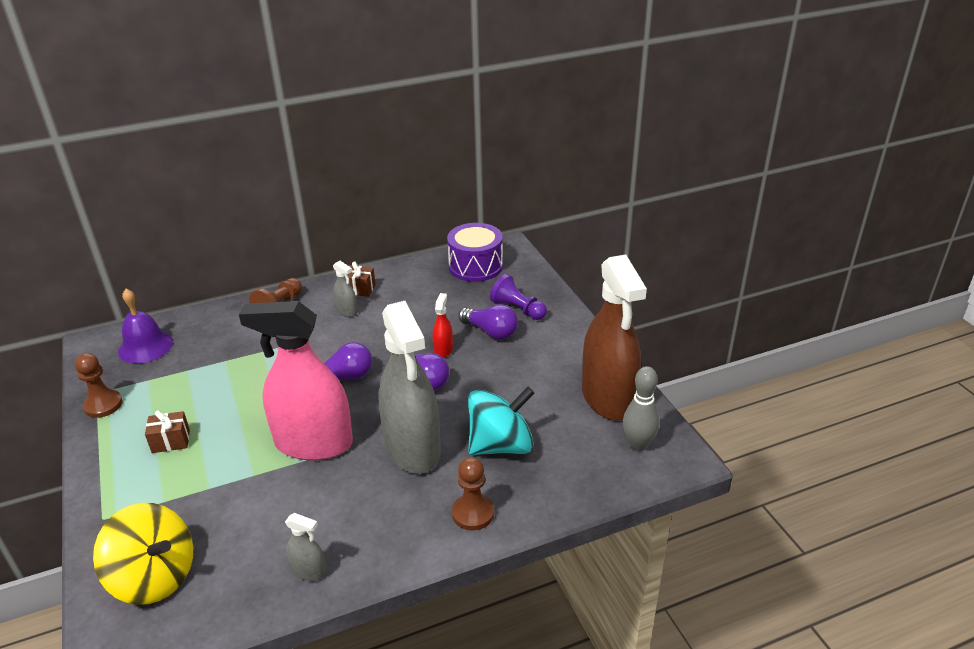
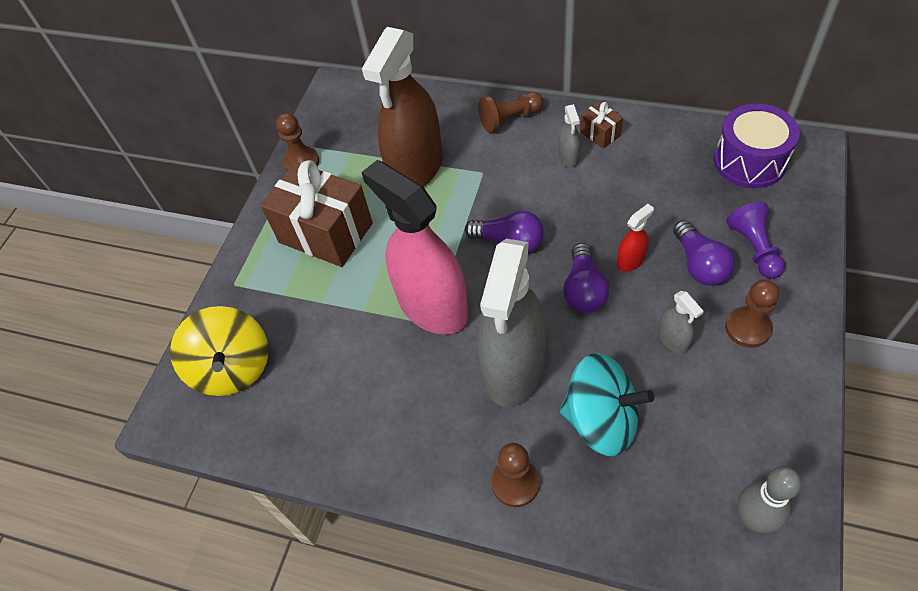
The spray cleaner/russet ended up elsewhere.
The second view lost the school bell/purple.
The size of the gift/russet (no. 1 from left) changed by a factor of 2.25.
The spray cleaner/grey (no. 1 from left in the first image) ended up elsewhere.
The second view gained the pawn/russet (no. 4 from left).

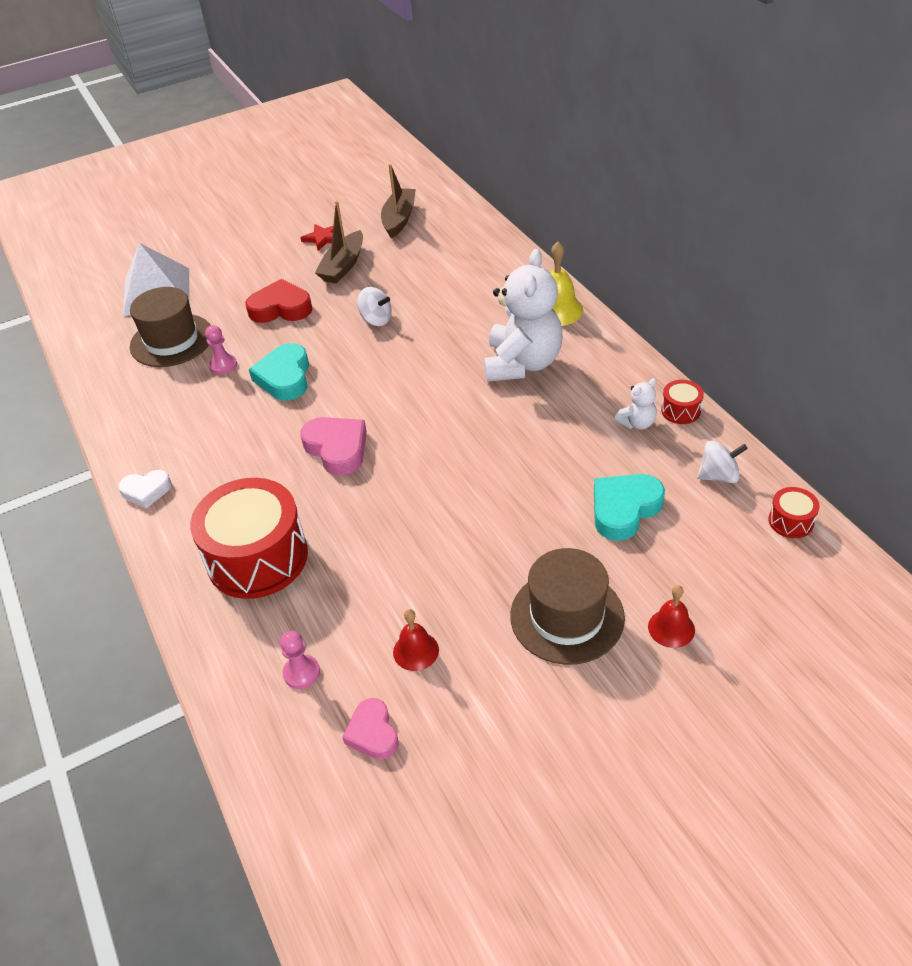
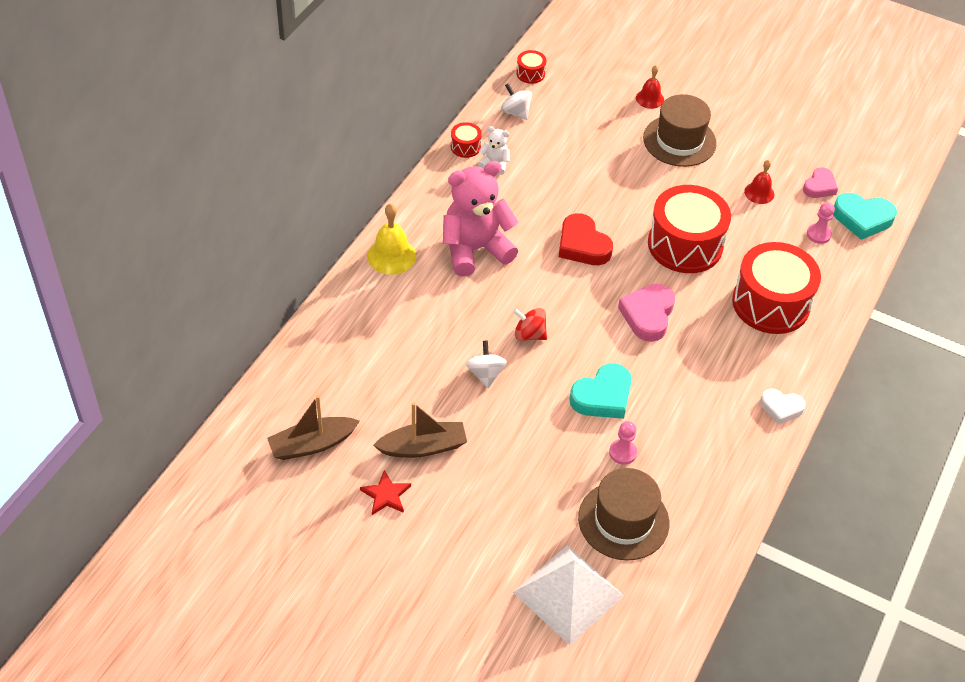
What was the teddy bear/pure white (no. 1 from left) turned into the teddy bear/rosy.
The love heart/crimson ended up elsewhere.
The love heart/pure white ended up facing another way, 150 degrees clockwise from before.
The love heart/turquoise (no. 2 from left) ended up elsewhere.
The second view gained the toy drum/crimson (no. 3 from left).
The second view gained the toy top/crimson.

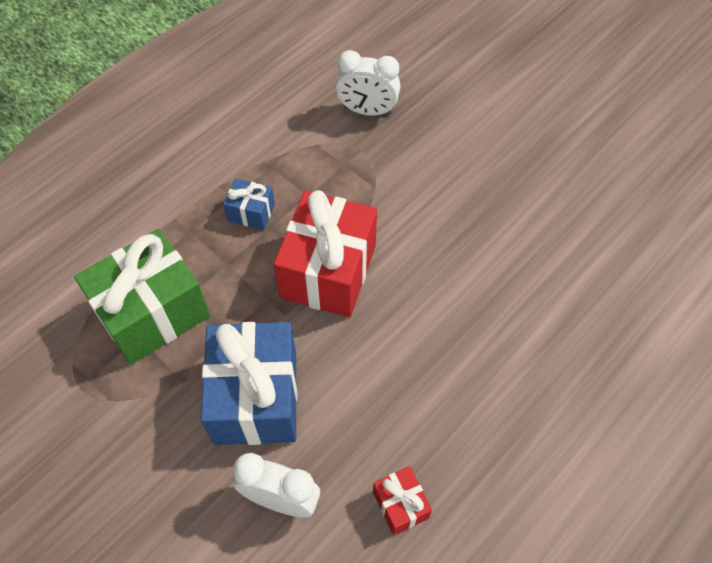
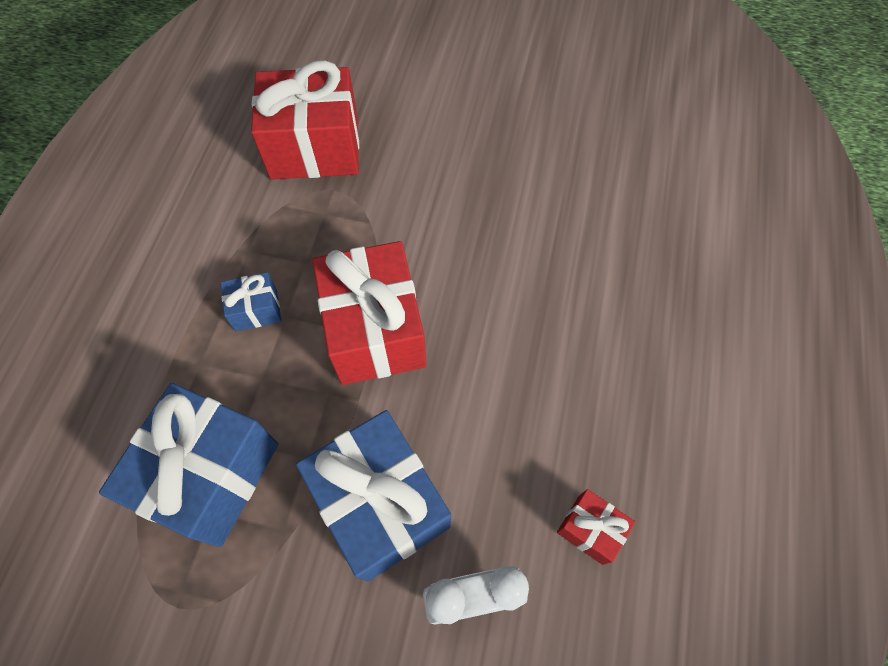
Where the bedside clock/pure white (no. 2 from left) stood, the gift/crimson (no. 1 from left) came to stand.
What was the gift/leaf-green turned into the gift/blue (no. 1 from left).

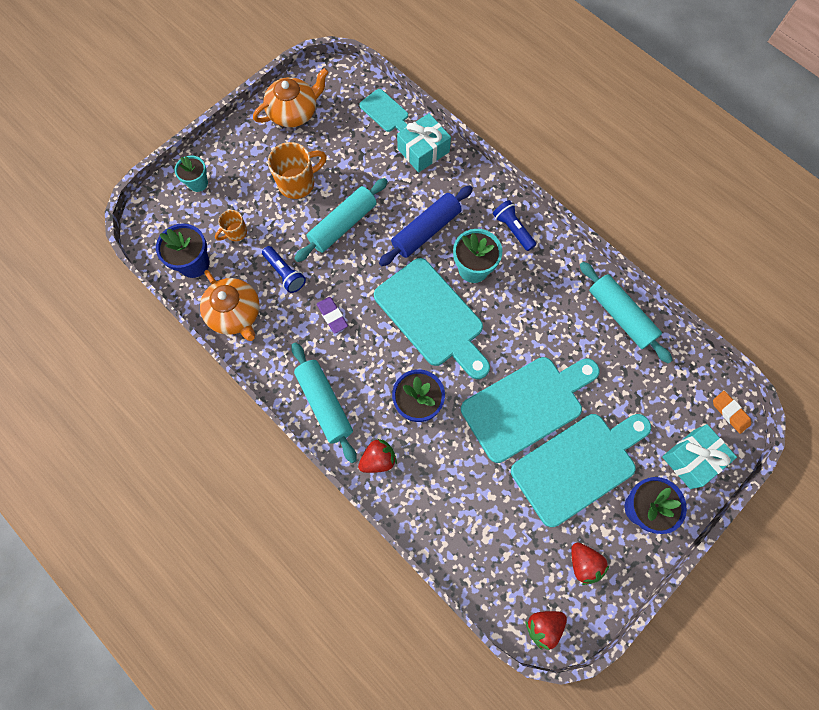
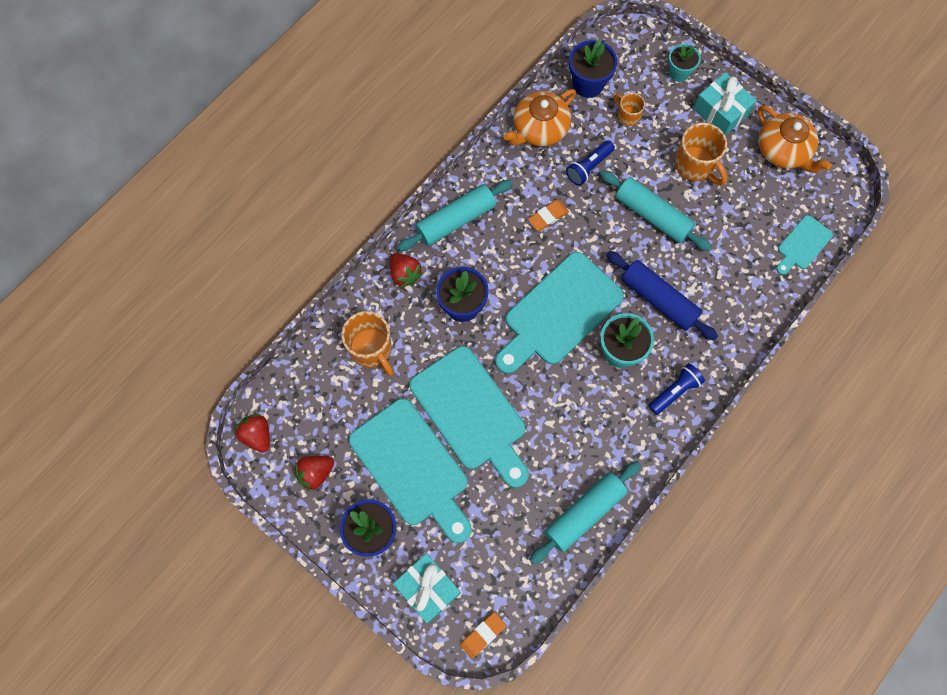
The gift/turquoise (no. 1 from left in the first image) ended up elsewhere.
What was the pencil eraser/purple turned into the pencil eraser/orange-coloured (no. 2 from left).
The second view gained the coffee mug/orange-coloured (no. 1 from left).

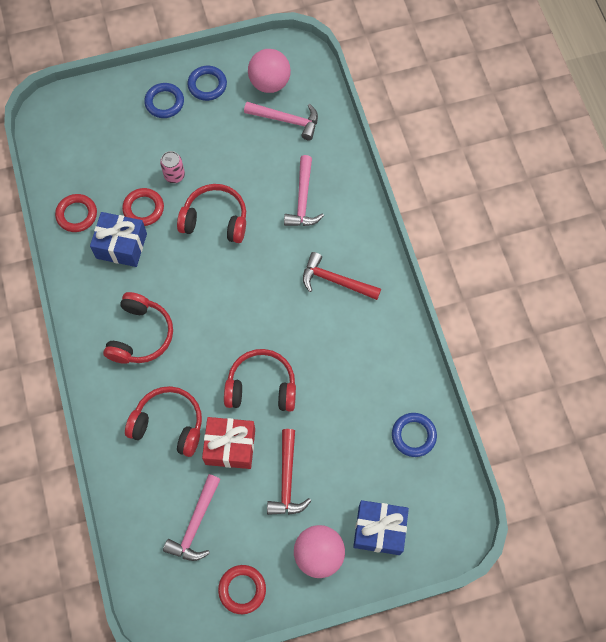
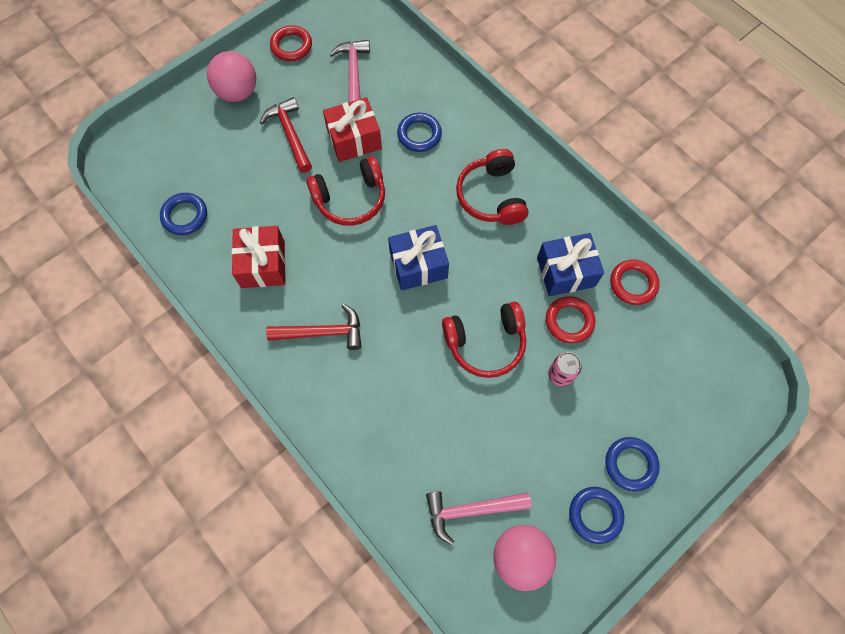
The second view lost the hammer/rosy (no. 3 from left).
Where the headset/crimson (no. 2 from left) stood, the ring/blue (no. 2 from left) came to stand.
The gift/blue (no. 2 from left in the first image) ended up elsewhere.
The second view gained the gift/crimson (no. 1 from left).

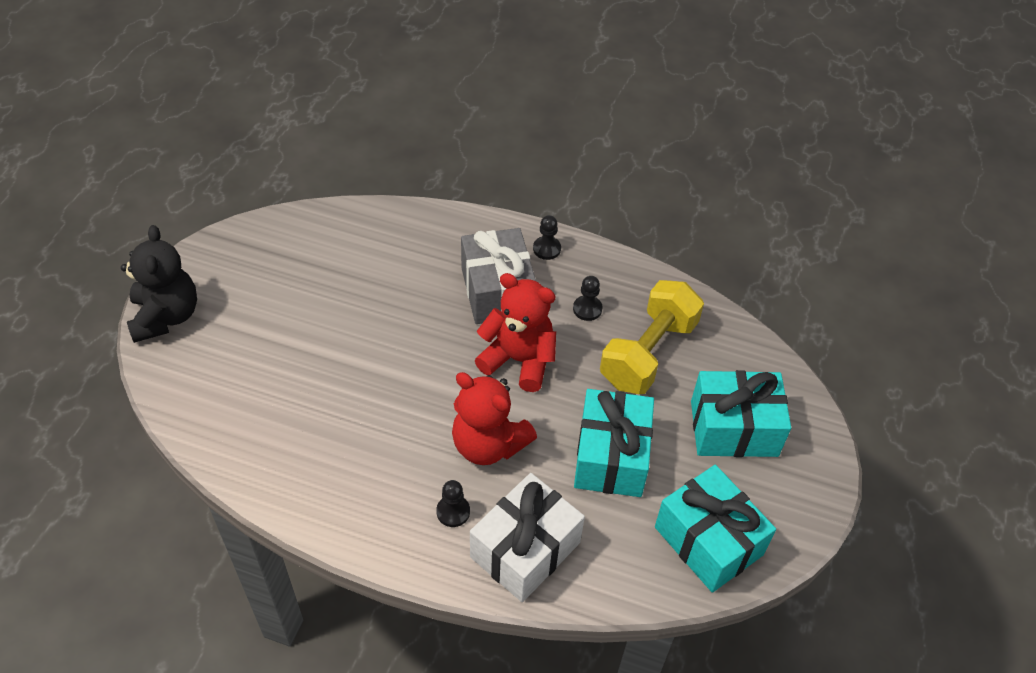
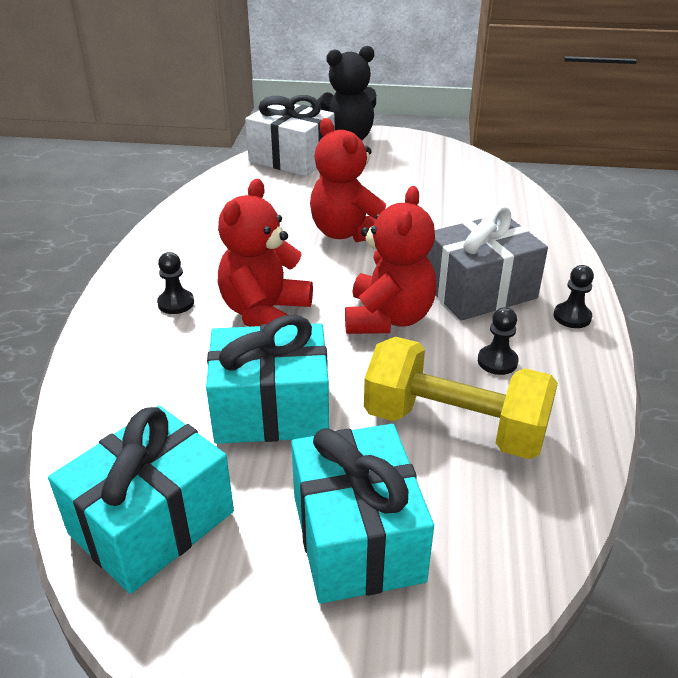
The gift/pure white ended up elsewhere.
The second view gained the teddy bear/crimson (no. 2 from left).

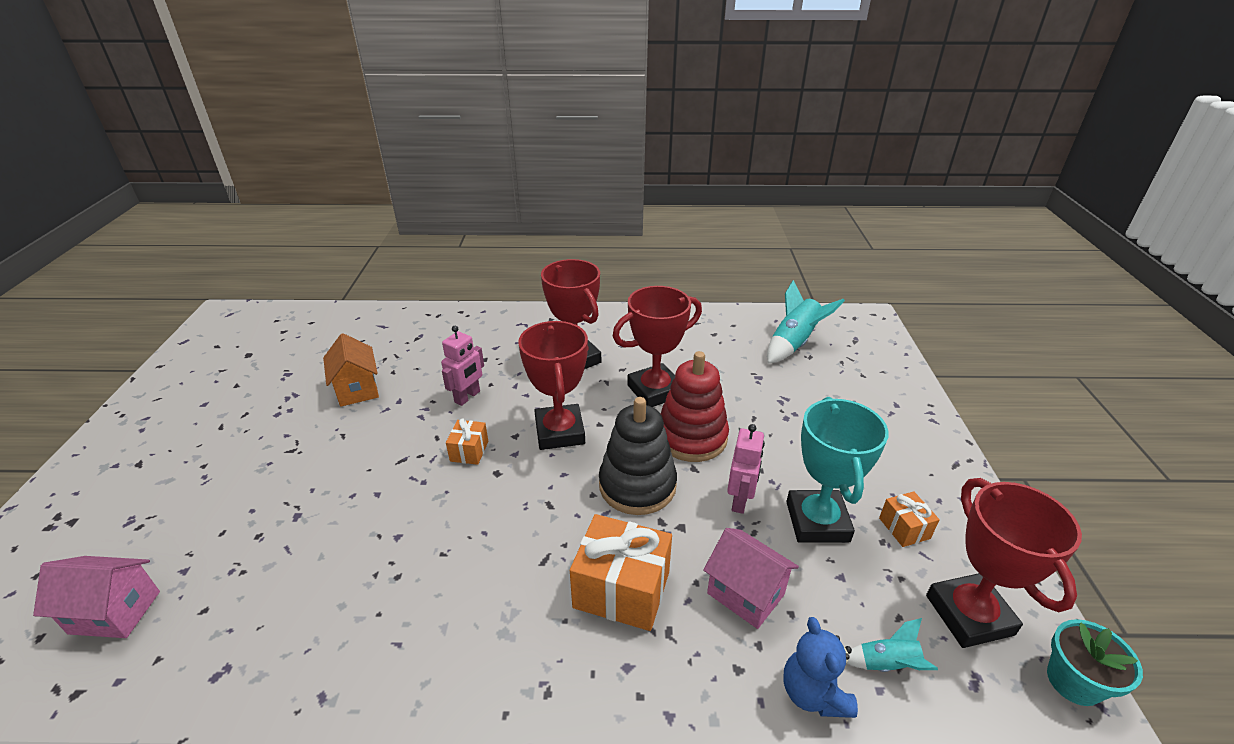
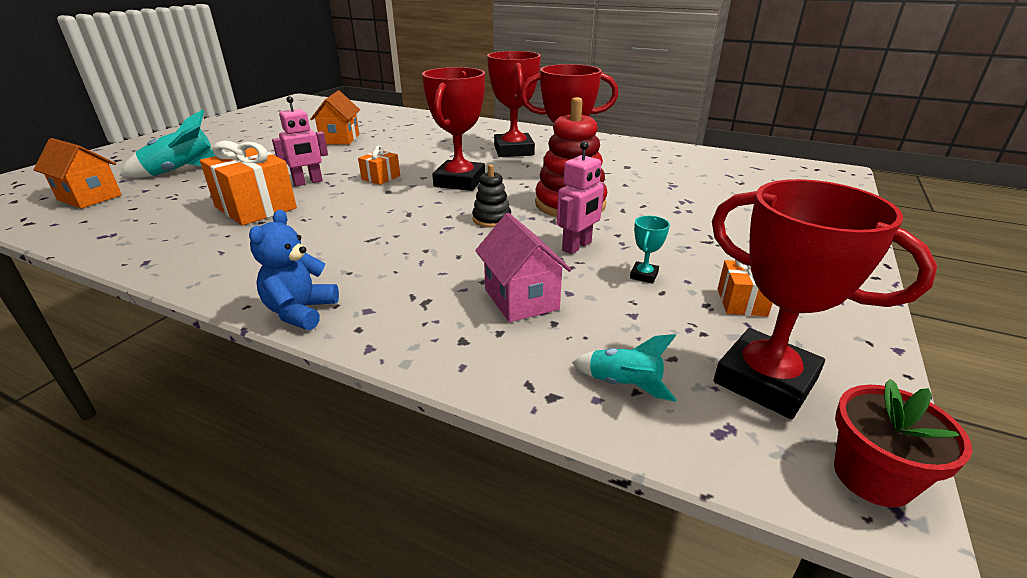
The toy rocket/turquoise (no. 1 from left) ended up elsewhere.
The robot/rosy (no. 1 from left) ended up elsewhere.
The size of the stacking toy/jet-black changed by a factor of 0.52.
The size of the trophy/turquoise changed by a factor of 0.40.
The trophy/crimson (no. 4 from left) ended up facing another way, 60 degrees counterclockwise from before.
The gift/orange-coloured (no. 2 from left in the first image) ended up elsewhere.
What was the house/rosy (no. 1 from left) turned into the house/orange-coloured (no. 1 from left).
The teddy bear/blue ended up elsewhere.
What was the flower pot/turquoise turned into the flower pot/crimson.

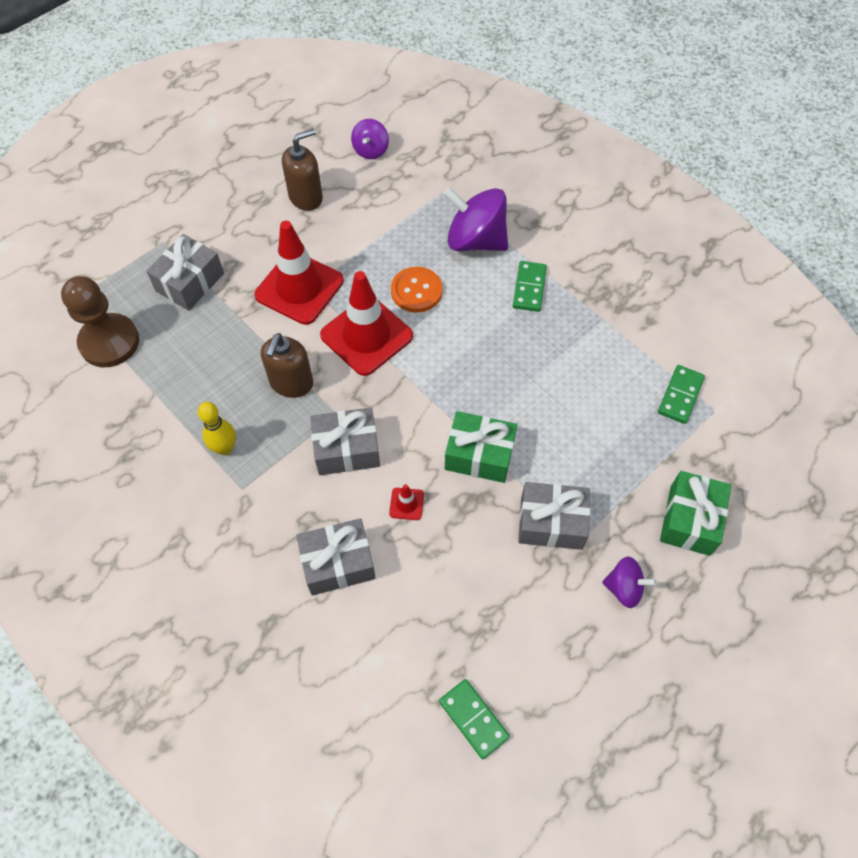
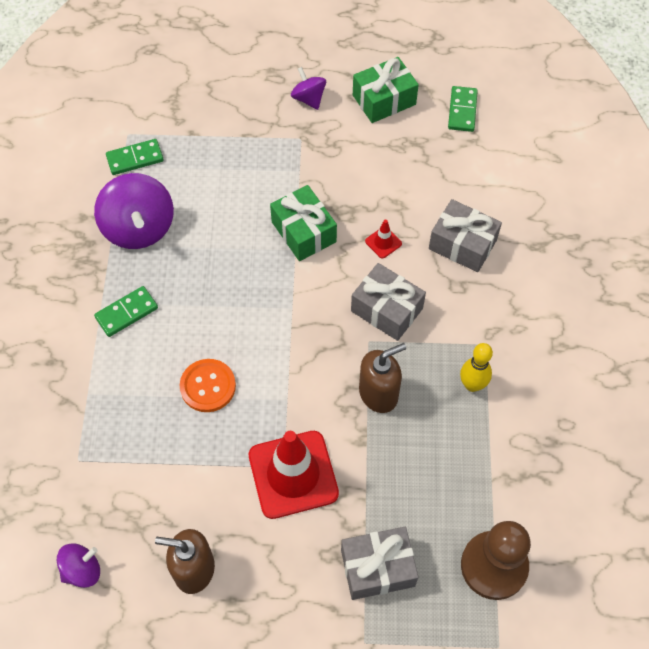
The toy top/purple (no. 2 from left) ended up elsewhere.
The second view lost the road cone/crimson (no. 2 from left).
The gift/leaf-green (no. 2 from left) ended up elsewhere.
The second view lost the gift/grey (no. 4 from left).

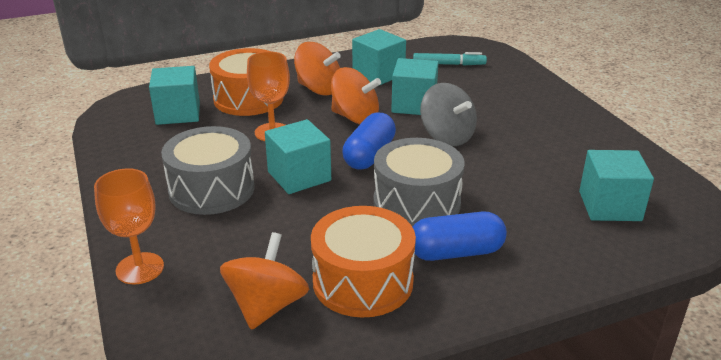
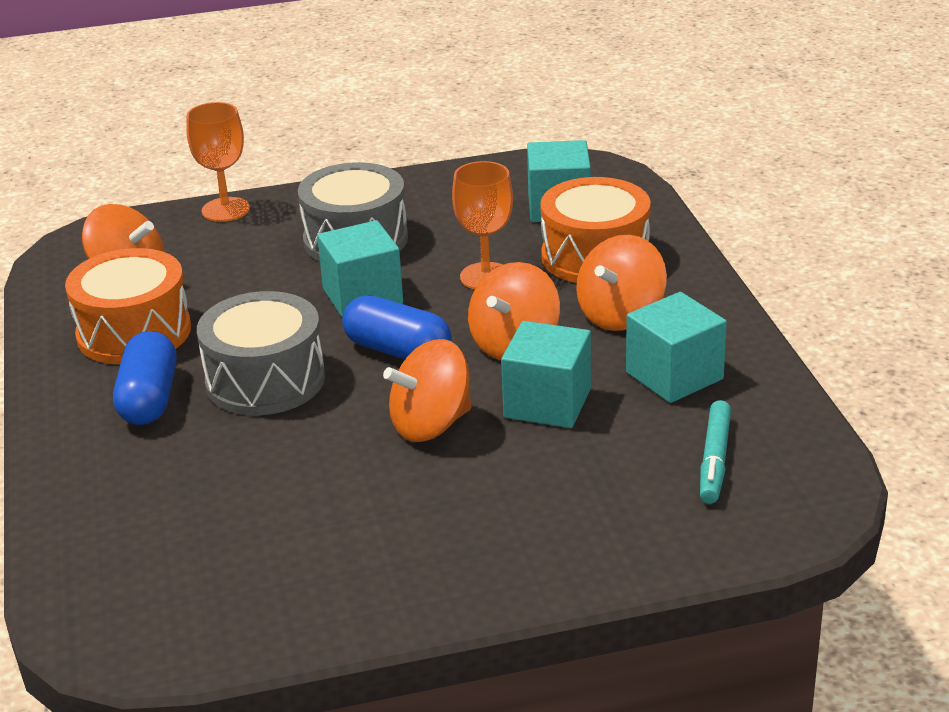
What was the toy top/grey turned into the toy top/orange-coloured (no. 2 from left).
The second view lost the cube/turquoise (no. 5 from left).

